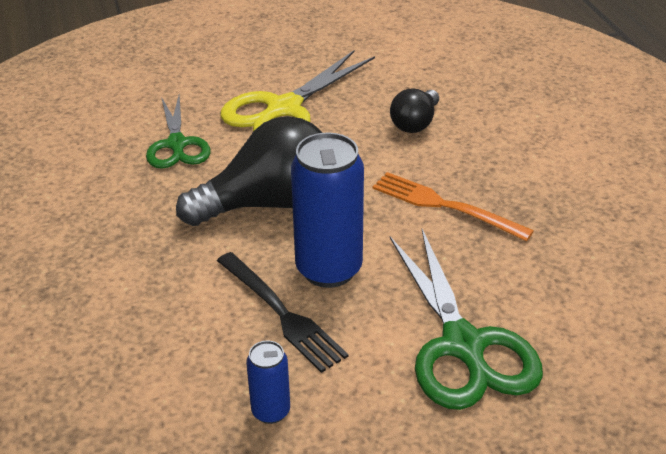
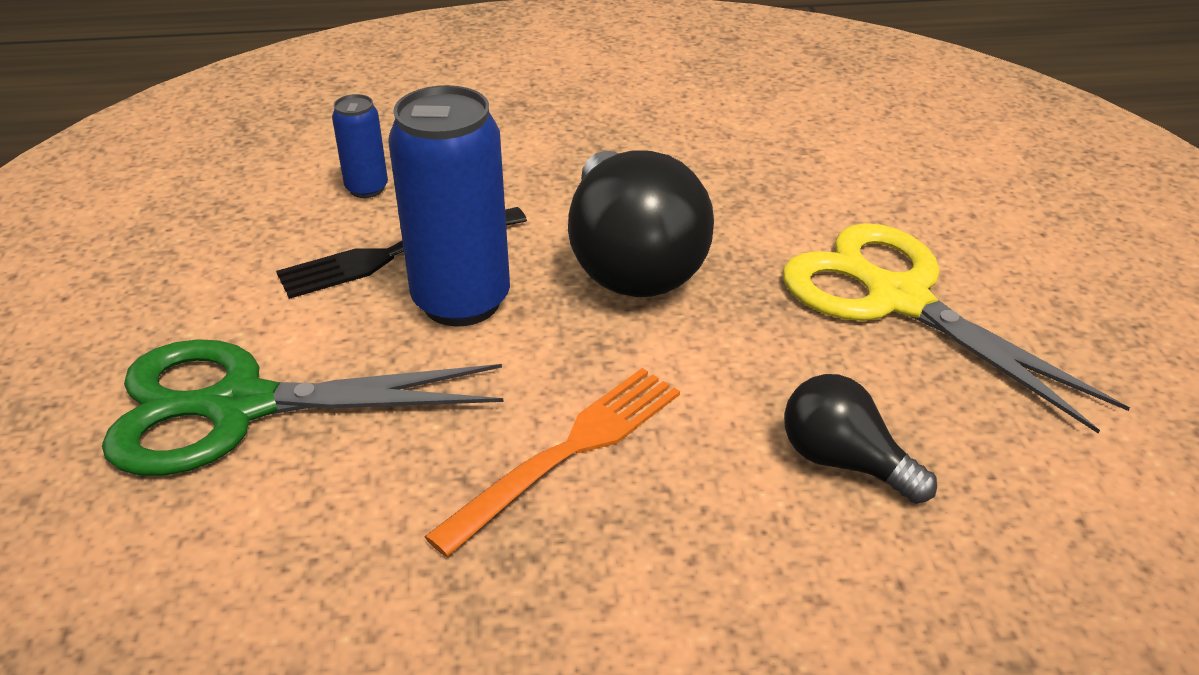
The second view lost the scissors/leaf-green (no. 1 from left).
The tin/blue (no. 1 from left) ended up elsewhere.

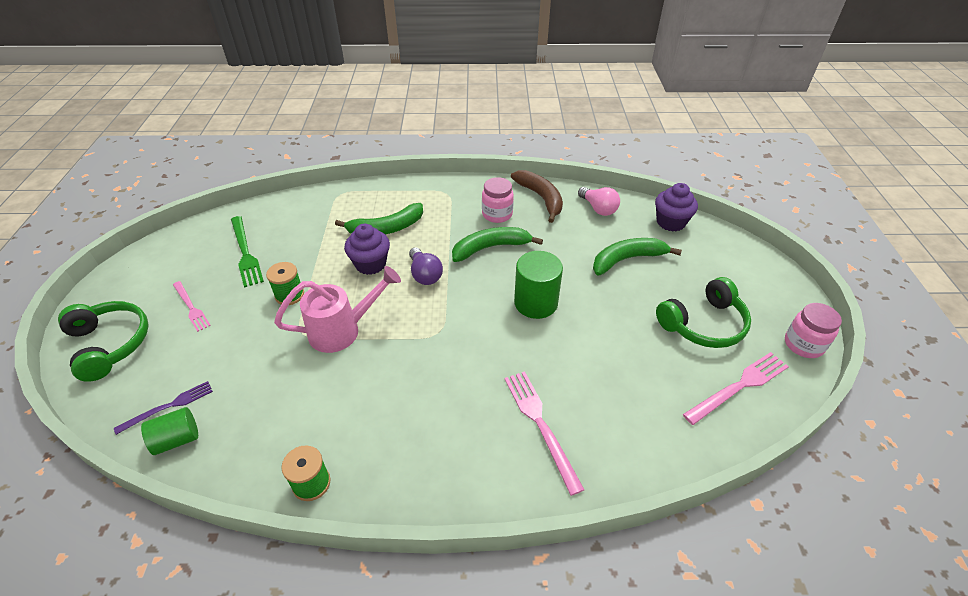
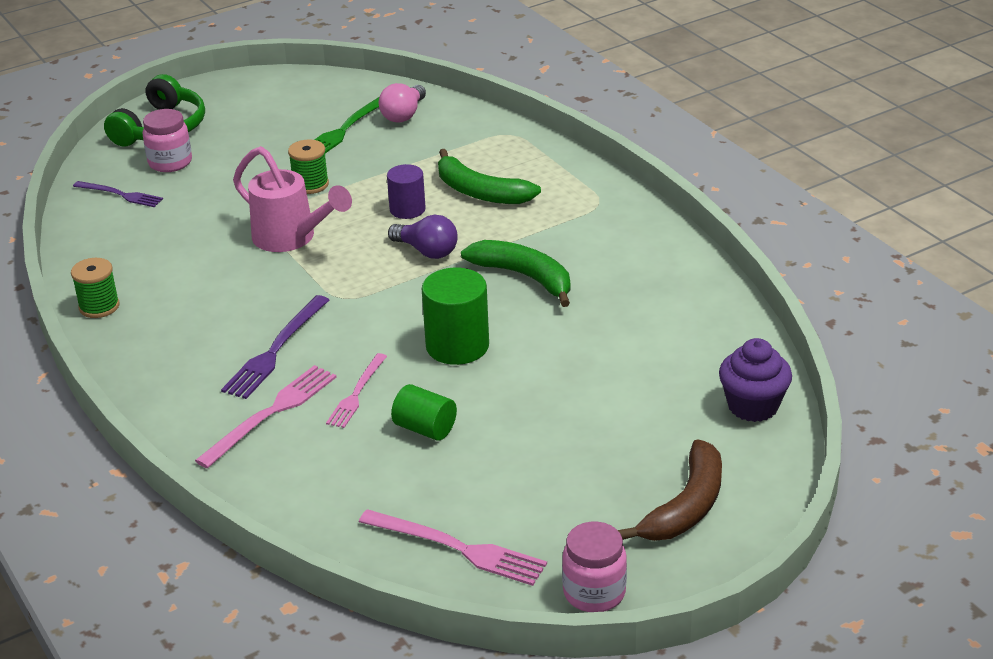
The toy banana/russet ended up elsewhere.
The jar/rosy (no. 1 from left) ended up elsewhere.
The light bulb/rosy ended up elsewhere.
Where the cupcake/purple (no. 1 from left) stood, the cylinder shape/purple came to stand.
The second view lost the toy banana/leaf-green (no. 3 from left).
The light bulb/purple ended up facing another way, 90 degrees counterclockwise from before.
The second view lost the headset/leaf-green (no. 2 from left).
The dinner fork/rosy (no. 1 from left in the first image) ended up elsewhere.
The cylinder shape/leaf-green (no. 1 from left) ended up elsewhere.
The second view gained the dinner fork/purple (no. 2 from left).

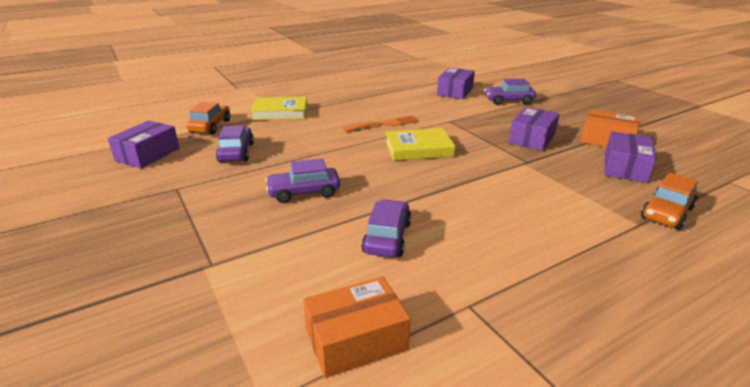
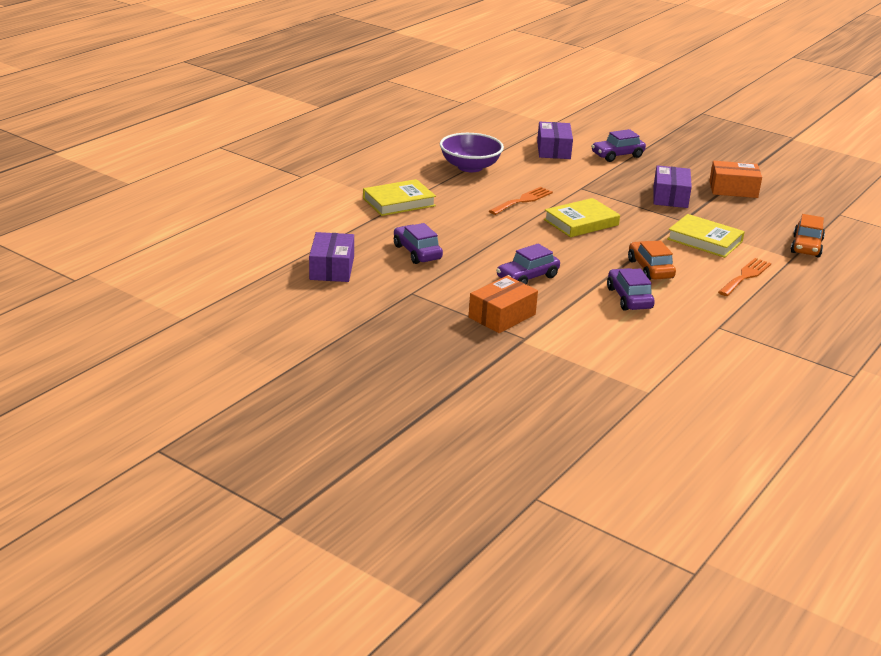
The toy car/orange-coloured (no. 1 from left) ended up elsewhere.
The second view lost the box/purple (no. 4 from left).
The box/orange-coloured (no. 1 from left) ended up elsewhere.
The second view gained the bowl/purple.
The second view gained the hardback/golden (no. 3 from left).
The second view gained the dinner fork/orange-coloured (no. 2 from left).

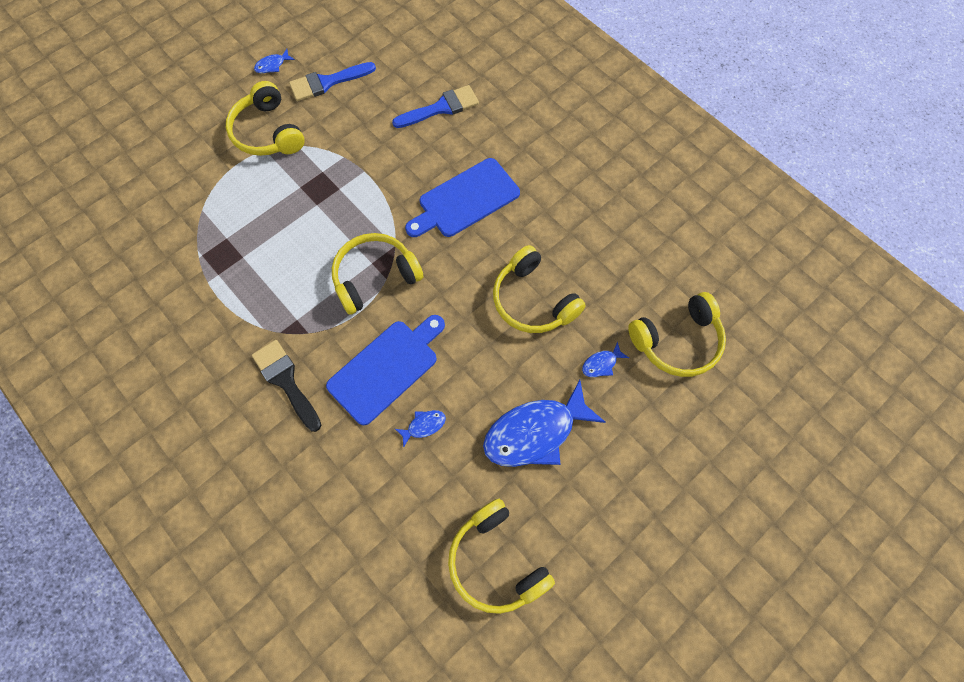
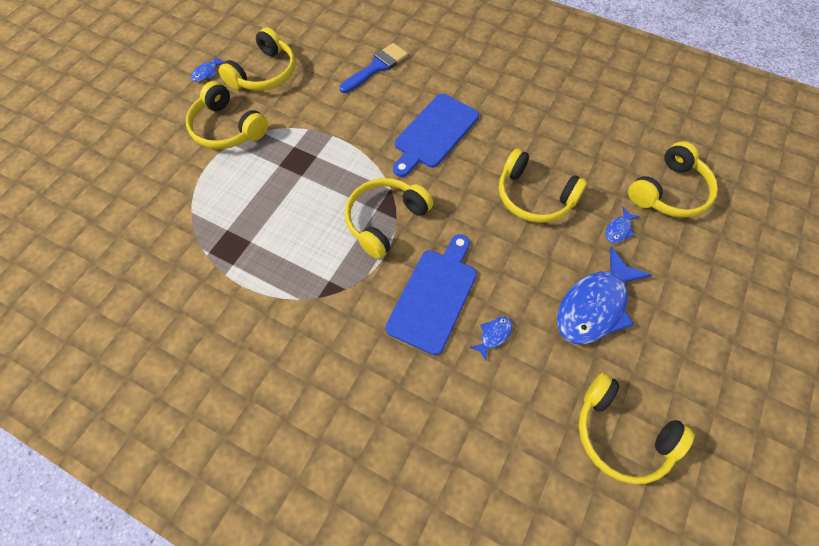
Where the paintbrush/blue (no. 1 from left) stood, the headset/golden (no. 2 from left) came to stand.
The second view lost the paintbrush/jet-black.

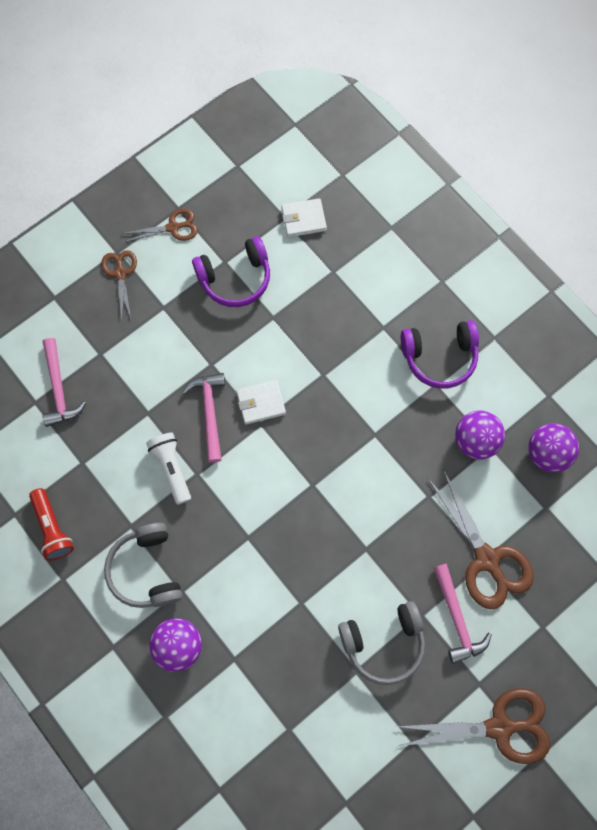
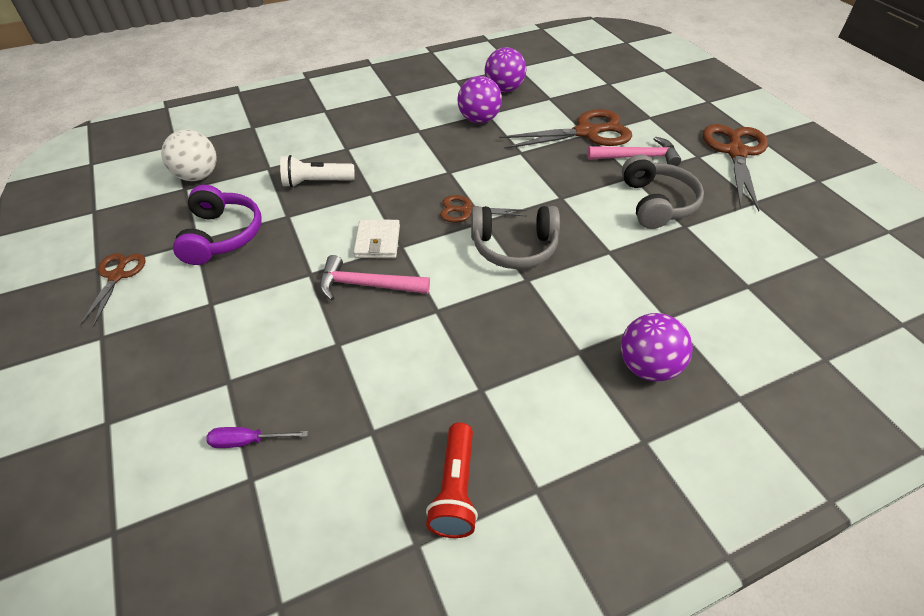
Where the billfold/pure white (no. 2 from left) stood, the play ball/pure white came to stand.
The scissors/russet (no. 1 from left in the first image) ended up elsewhere.
The second view lost the headset/purple (no. 2 from left).
Where the hammer/rosy (no. 1 from left) stood, the hand screwdriver/purple came to stand.
The pocket torch/pure white ended up elsewhere.
The pocket torch/crimson ended up facing another way, 105 degrees clockwise from before.
The headset/grey (no. 1 from left) ended up elsewhere.

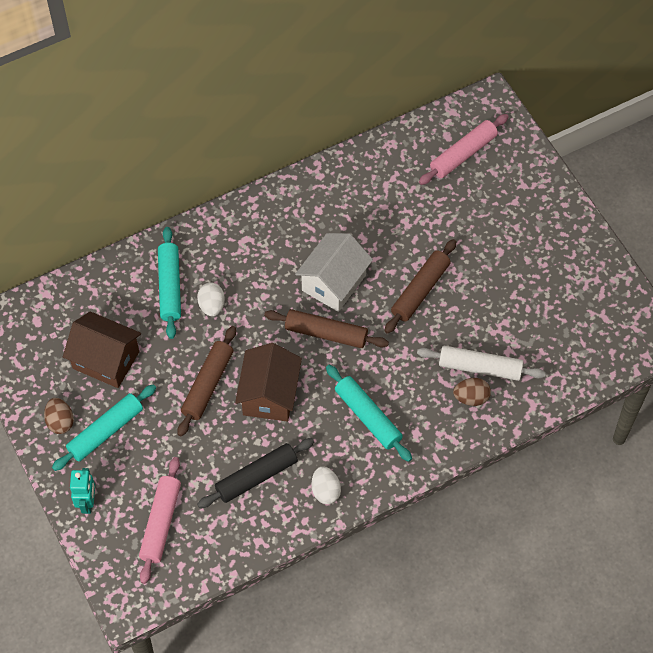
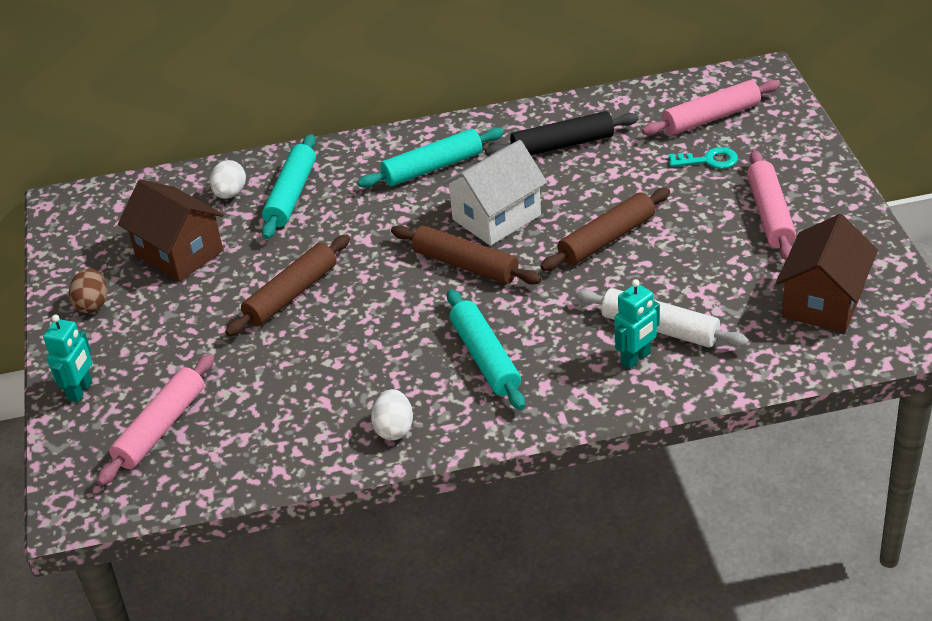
The toy egg/pure white (no. 1 from left) ended up elsewhere.
The house/russet (no. 2 from left) ended up elsewhere.
Where the toy egg/russet (no. 2 from left) stood, the robot/turquoise (no. 2 from left) came to stand.
The pastry roller/turquoise (no. 1 from left in the first image) ended up elsewhere.
The pastry roller/jet-black ended up elsewhere.
The second view gained the door key/turquoise.
The second view gained the pastry roller/rosy (no. 3 from left).

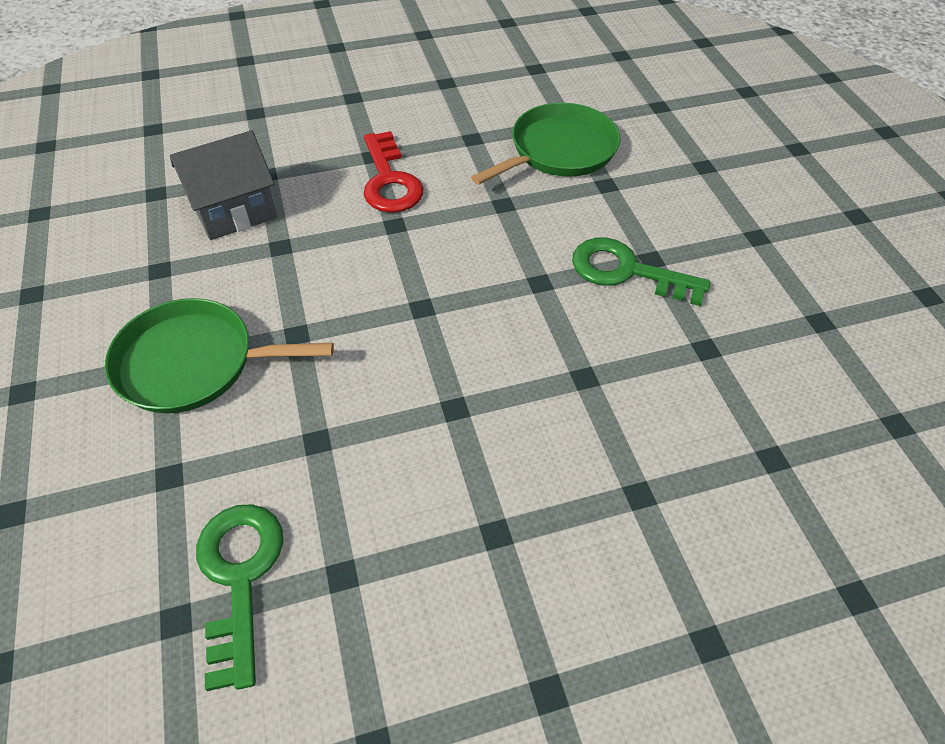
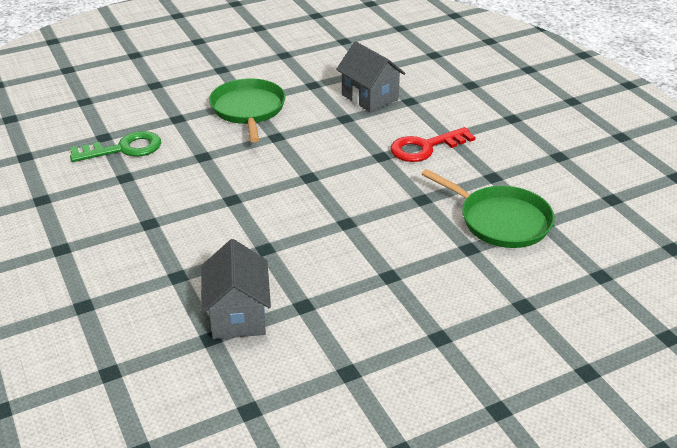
The second view lost the door key/leaf-green (no. 2 from left).
The second view gained the house/grey (no. 1 from left).

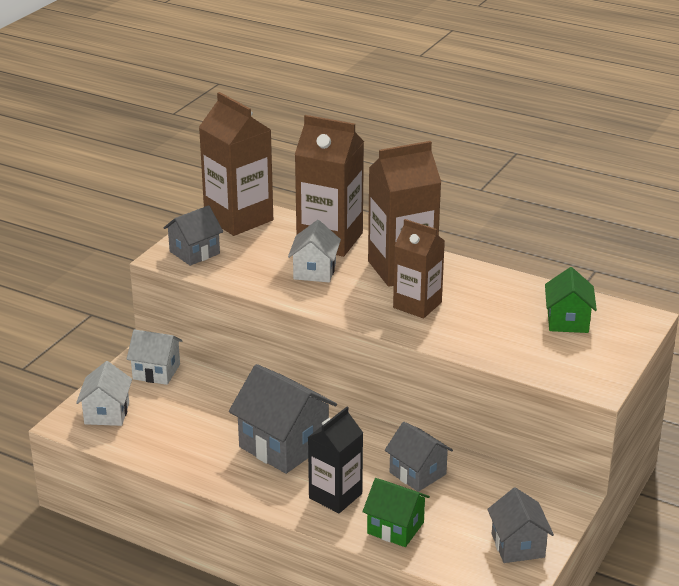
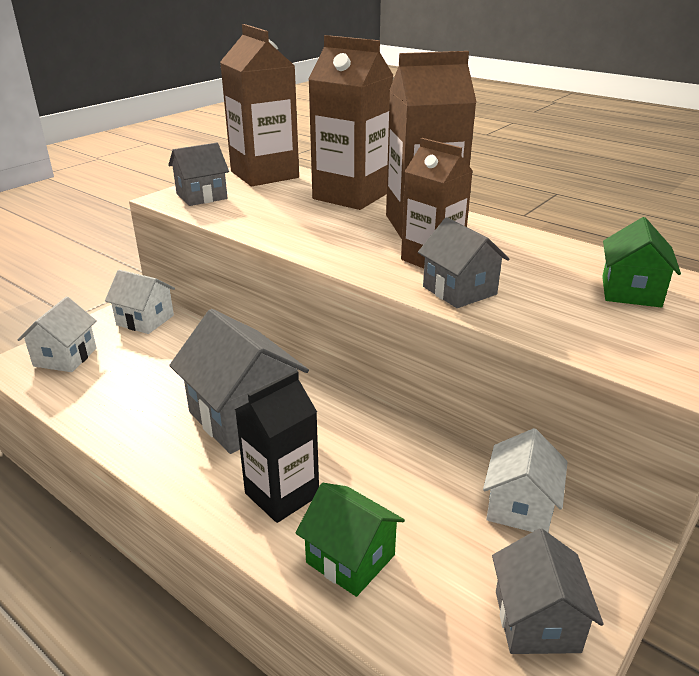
The house/pure white (no. 3 from left) ended up elsewhere.
The house/grey (no. 3 from left) ended up elsewhere.

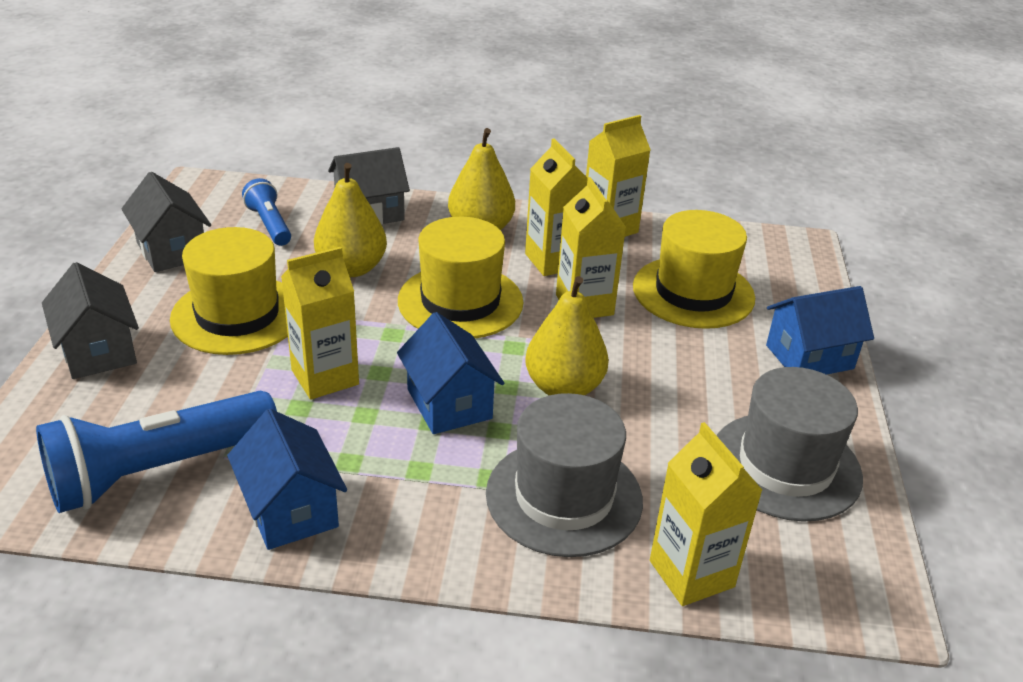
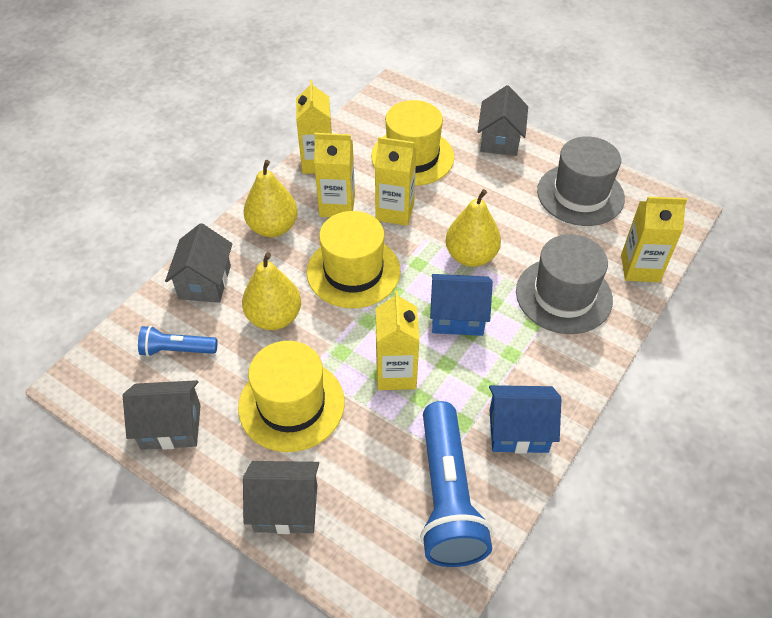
What was the house/blue (no. 3 from left) turned into the house/grey (no. 4 from left).

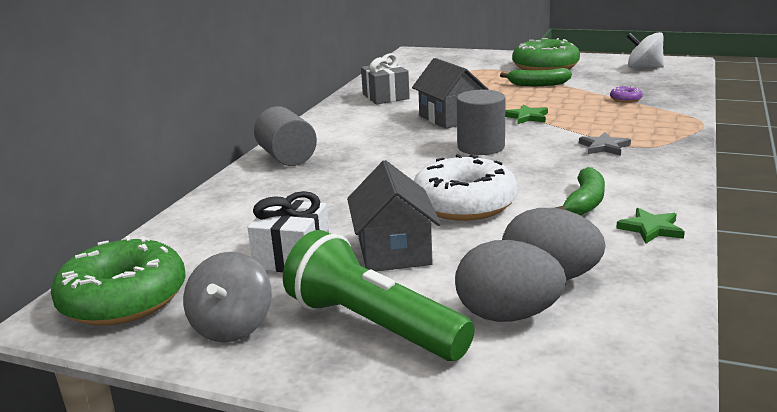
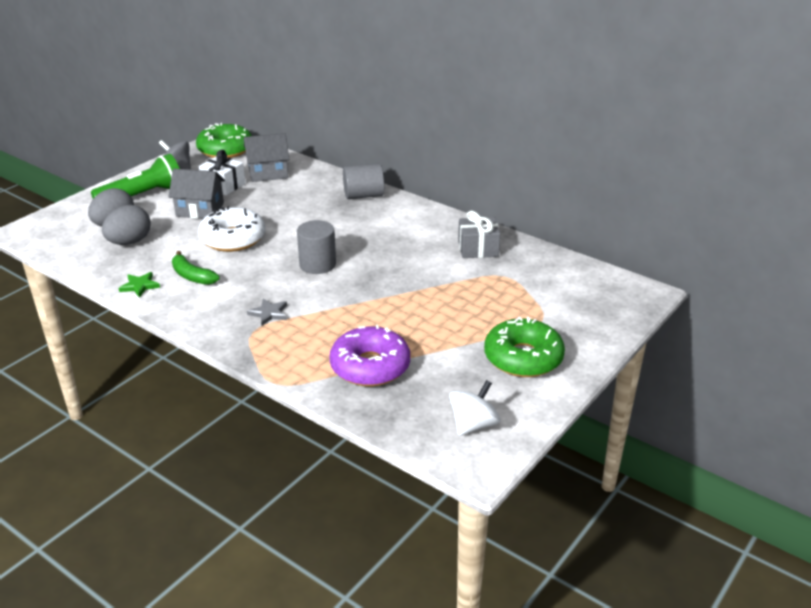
The house/grey (no. 2 from left) ended up elsewhere.
The second view lost the toy banana/leaf-green (no. 1 from left).
The size of the doughnut/purple changed by a factor of 2.47.
The second view lost the five-pointed star/leaf-green (no. 1 from left).

